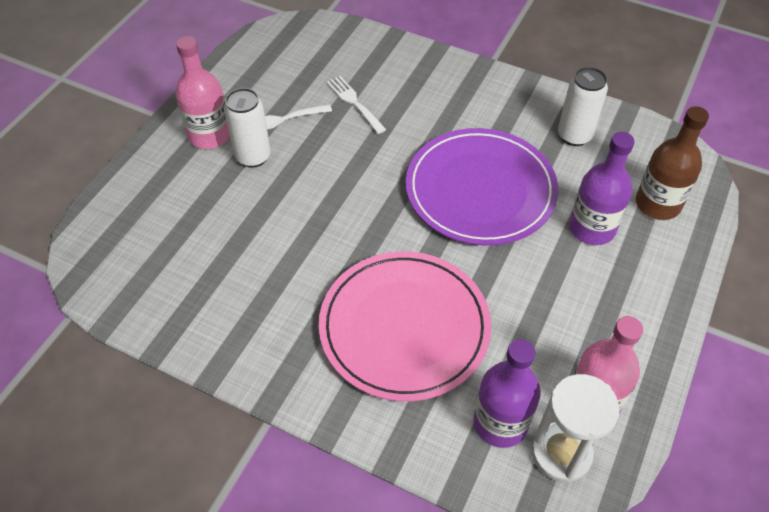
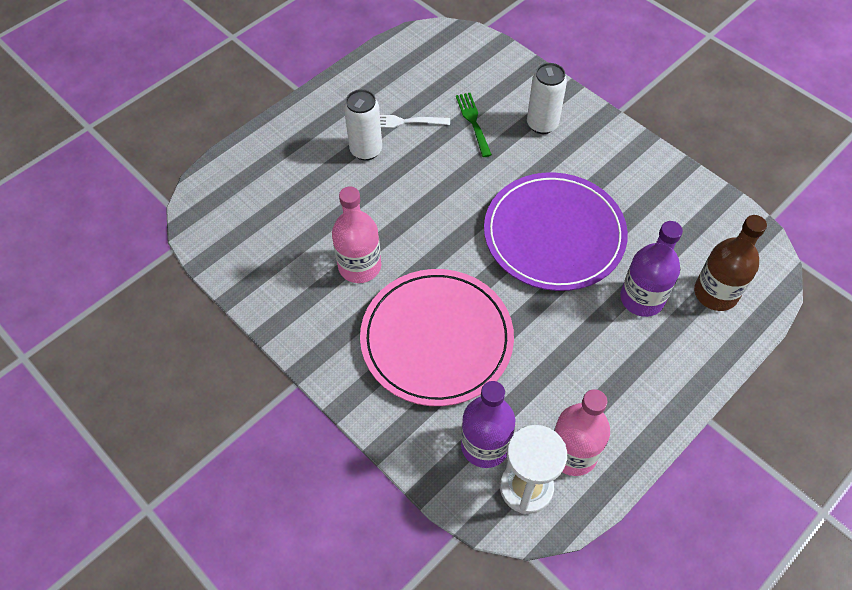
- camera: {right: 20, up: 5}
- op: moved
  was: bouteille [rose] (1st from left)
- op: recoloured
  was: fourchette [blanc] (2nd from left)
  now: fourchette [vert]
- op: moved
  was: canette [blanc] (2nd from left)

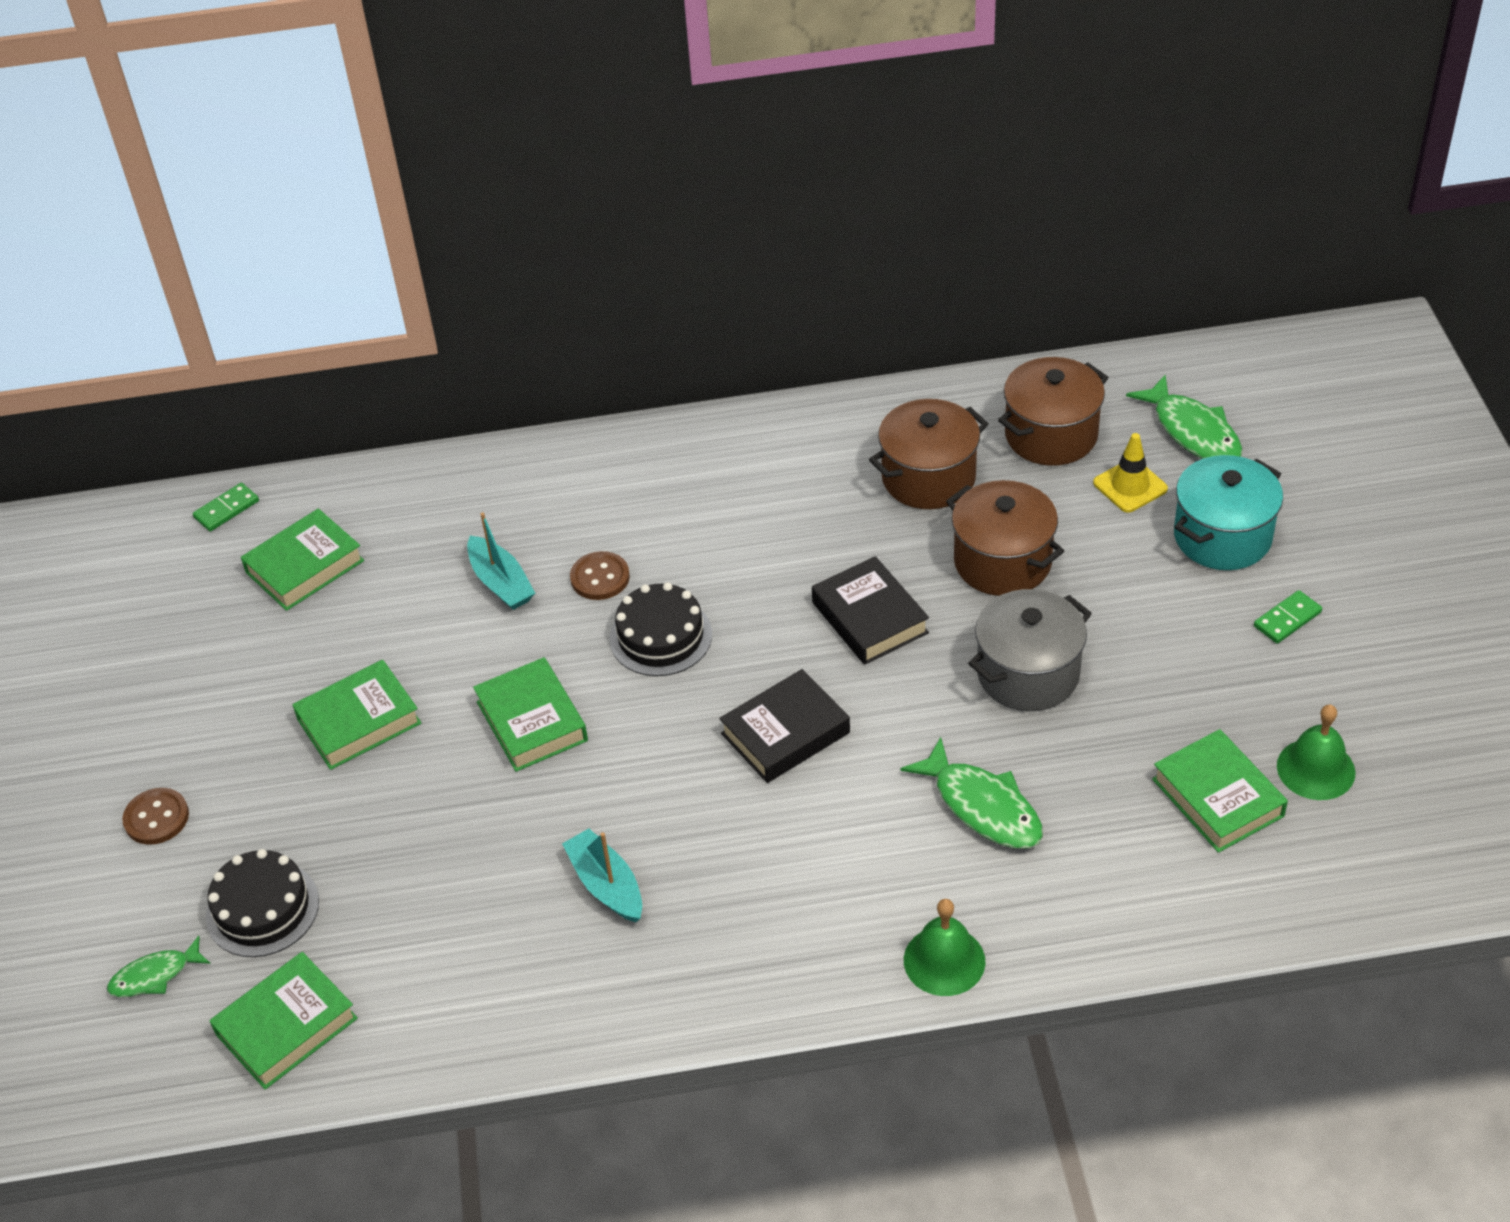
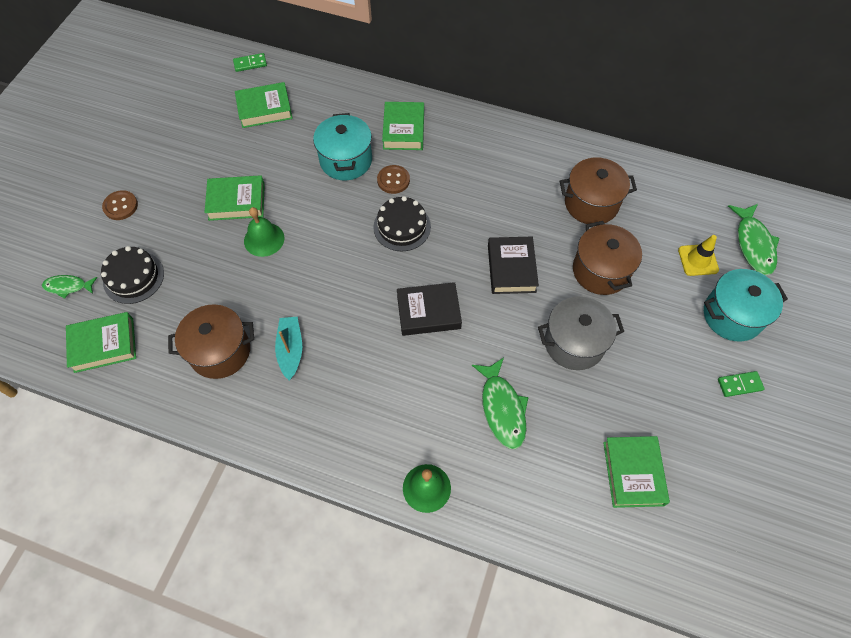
- camera: {right: 25, up: 15}
- op: moved
  was: marmite [marron] (3rd from left in the first image)
  now: marmite [marron] (1st from left)
- op: moved
  was: cloche [vert] (2nd from left in the first image)
  now: cloche [vert] (1st from left)
- op: replaced
  was: bateau [turquoise] (1st from left)
  now: marmite [turquoise] (1st from left)
- op: moved
  was: livre [vert] (4th from left)

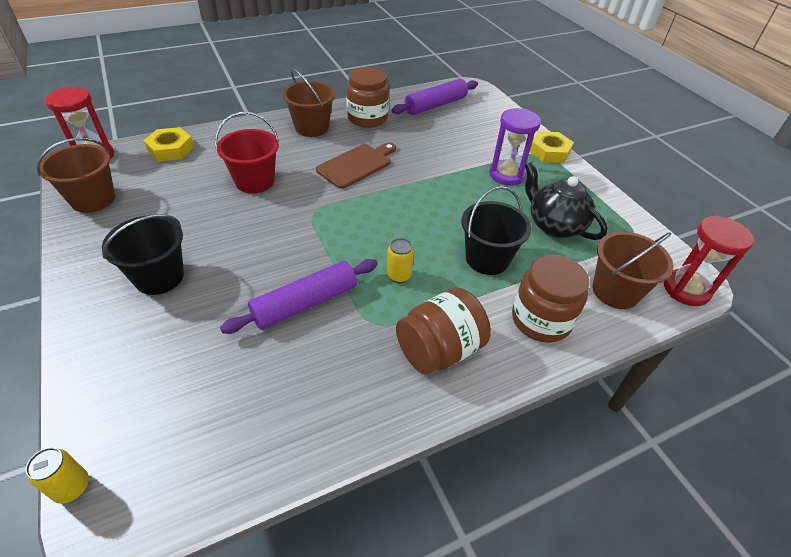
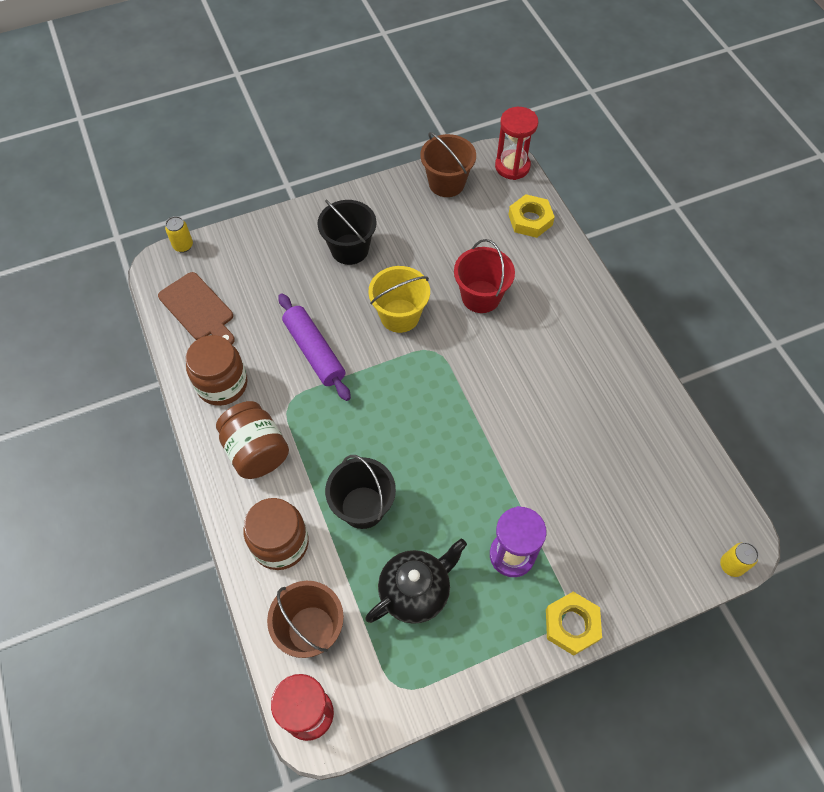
- camera: {right: 95, up: 15}
- op: moved
  was: planche à découper [marron]
- op: moved
  was: bocal [marron] (1st from left)
- op: added
  now: seau [jaune]
- op: moved
  was: canette [jaune] (2nd from left)
- op: removed
  was: seau [marron] (2nd from left)
- op: removed
  was: rouleau à pâtisserie [violet] (2nd from left)

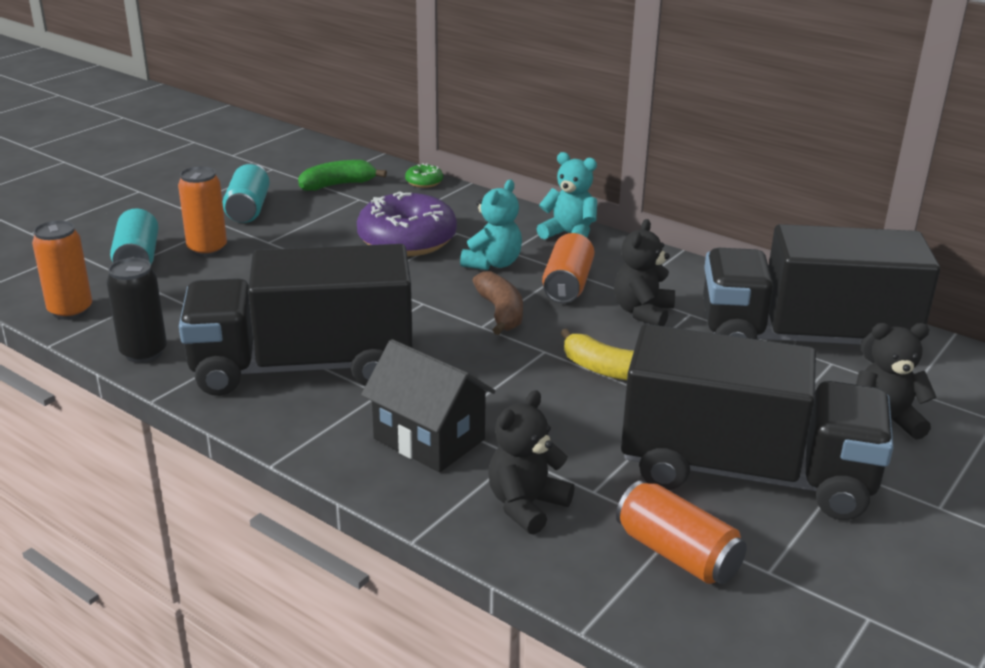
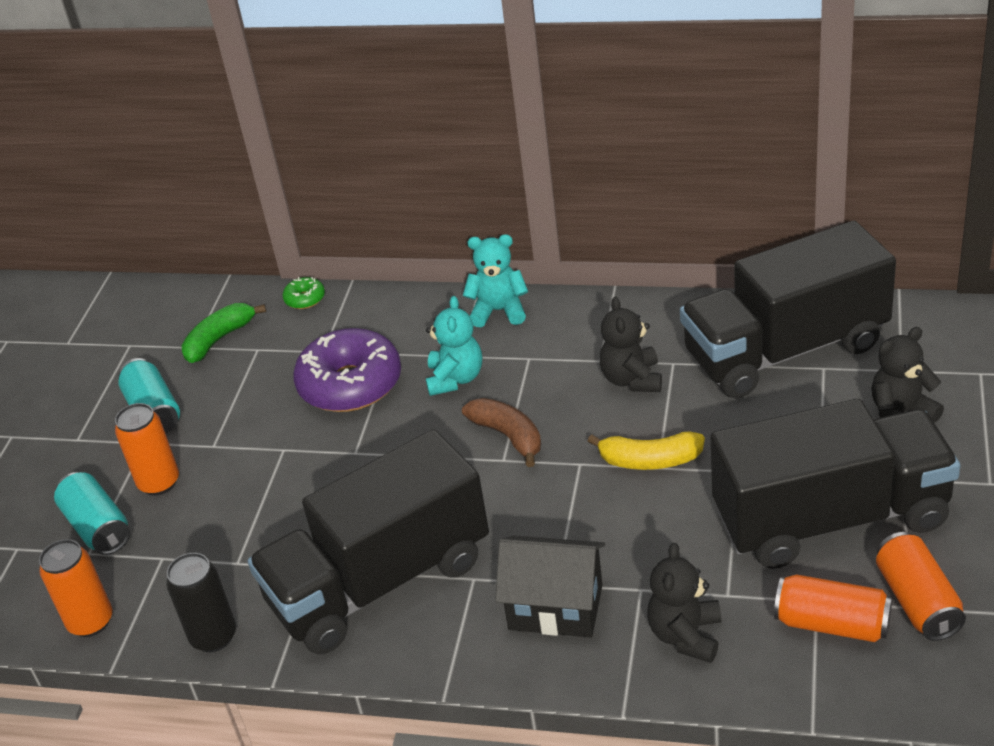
- camera: {right: -20, up: 10}
- op: moved
  was: canette [orange] (3rd from left in the first image)
  now: canette [orange] (4th from left)

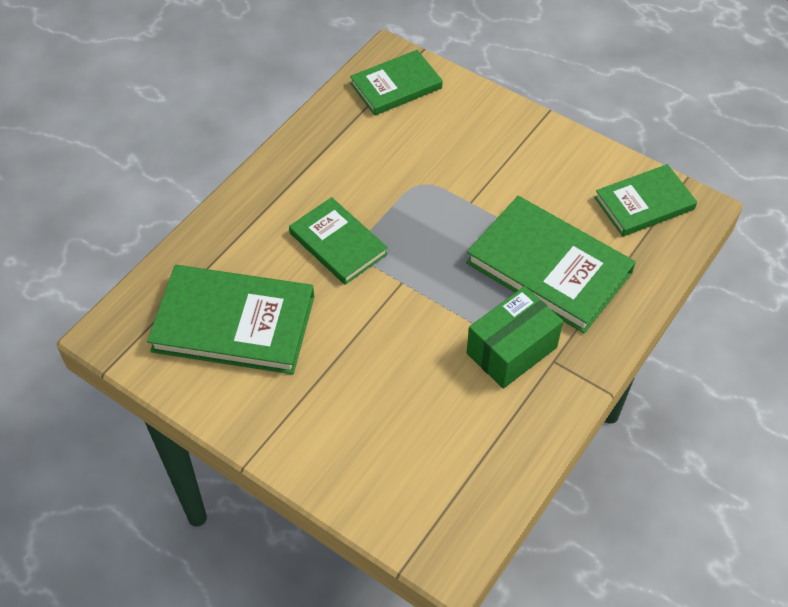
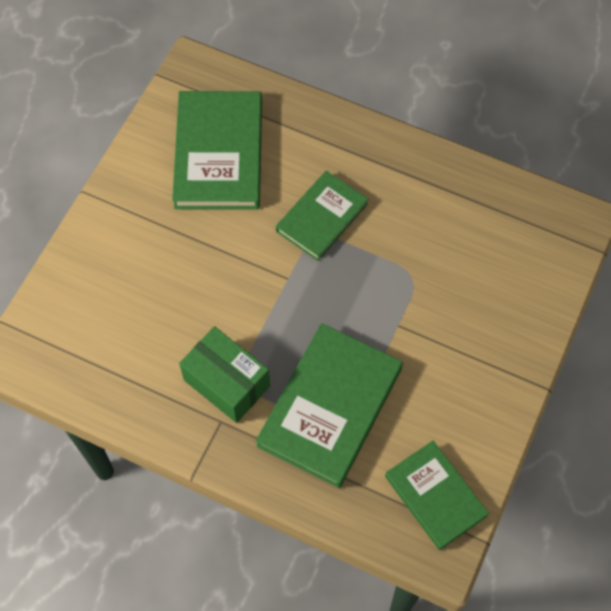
- camera: {right: 80, up: 10}
- op: removed
  was: livre [vert] (3rd from left)

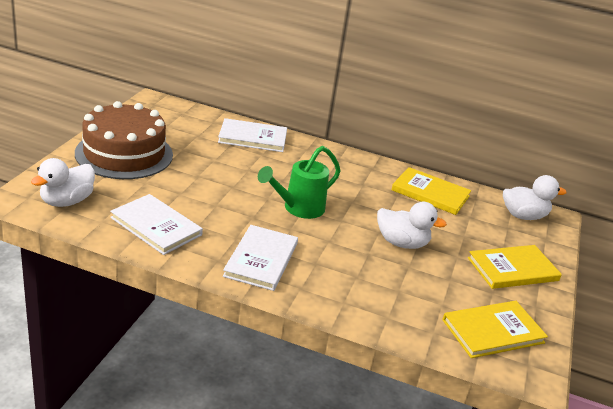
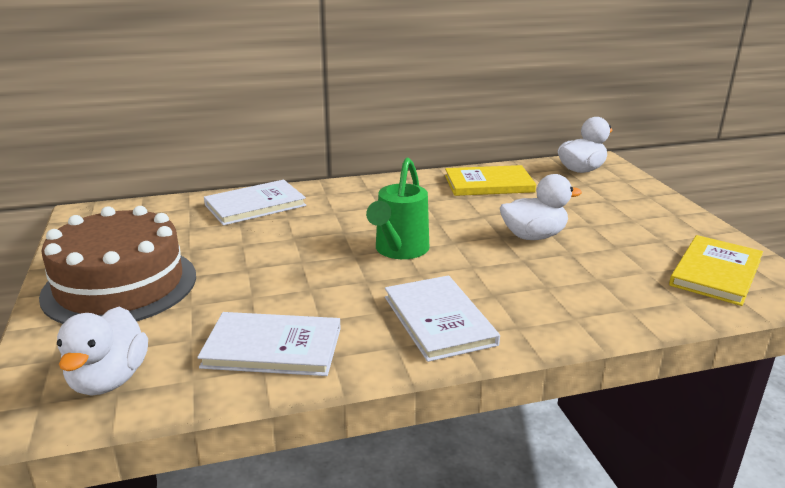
- camera: {right: -30, up: -5}
- op: removed
  was: livre [jaune] (3rd from left)

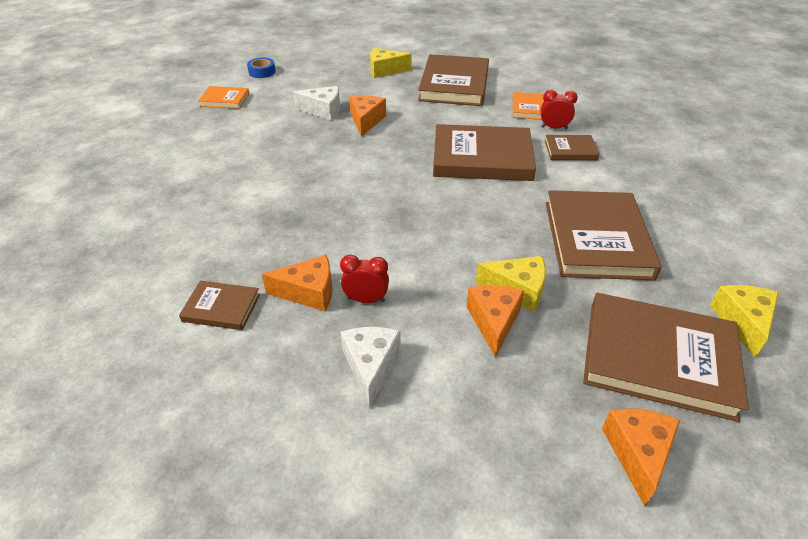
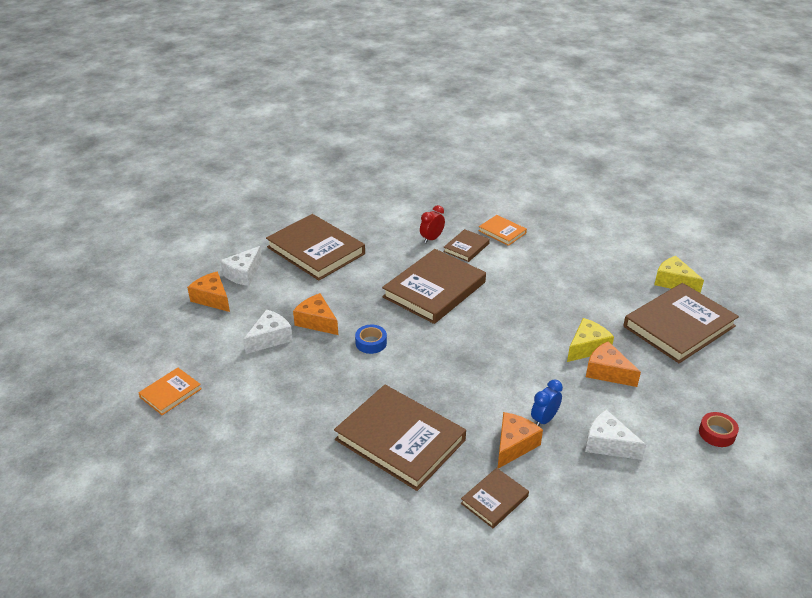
- camera: {right: -55, up: -5}
- op: moved
  was: fromage [orange] (4th from left in the first image)
  now: fromage [orange] (1st from left)
- op: recoloured
  was: fromage [jaune] (1st from left)
  now: fromage [blanc] (1st from left)
- op: moved
  was: livre [marron] (5th from left in the first image)
  now: livre [marron] (2nd from left)
- op: moved
  was: ruban adhésif [bleu]
- op: moved
  was: livre [orange] (2nd from left)
- op: recoloured
  was: réveil [rouge] (1st from left)
  now: réveil [bleu]
- op: added
  now: ruban adhésif [rouge]

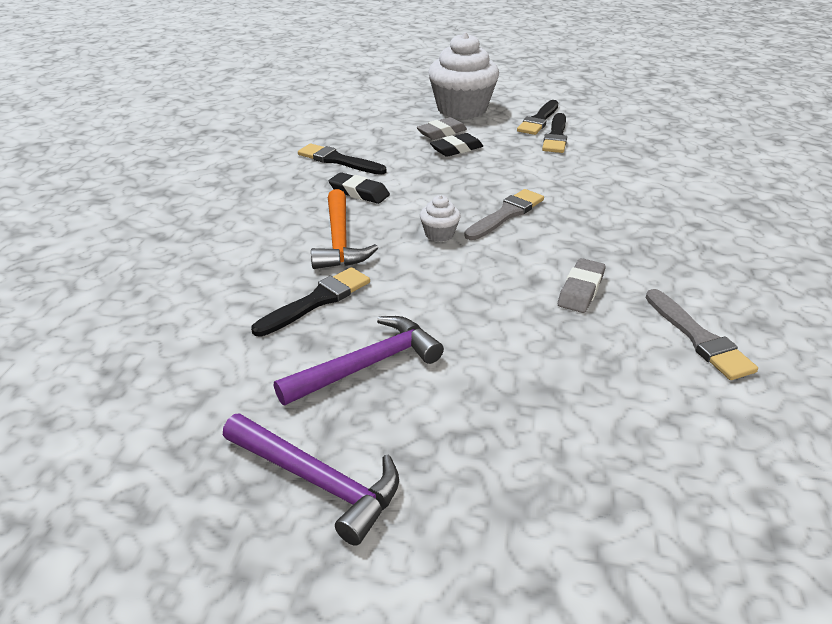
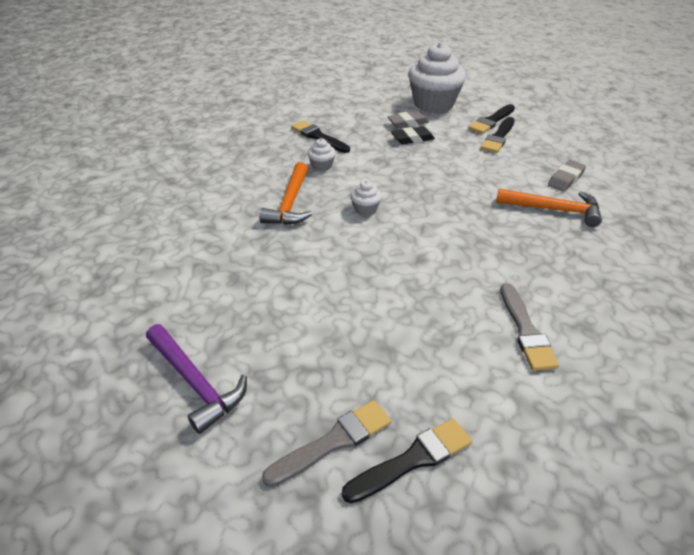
- camera: {right: 15, up: 5}
- op: moved
  was: pinceau [gris] (1st from left)
- op: replaced
  was: gomme [noir] (1st from left)
  now: muffin [blanc] (1st from left)
- op: moved
  was: pinceau [noir] (1st from left in the first image)
  now: pinceau [noir] (2nd from left)
- op: added
  now: marteau [orange] (2nd from left)
- op: moved
  was: gomme [gris] (2nd from left)
- op: removed
  was: marteau [violet] (2nd from left)

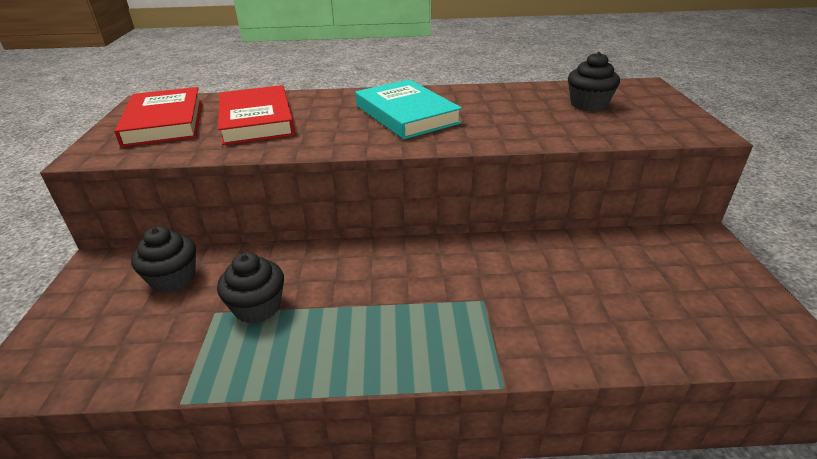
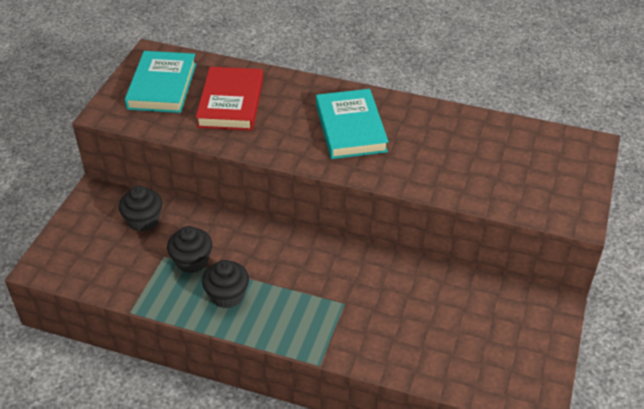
- camera: {right: 20, up: 10}
- op: recoloured
  was: livre [rouge] (1st from left)
  now: livre [turquoise] (1st from left)
- op: moved
  was: muffin [noir] (3rd from left)

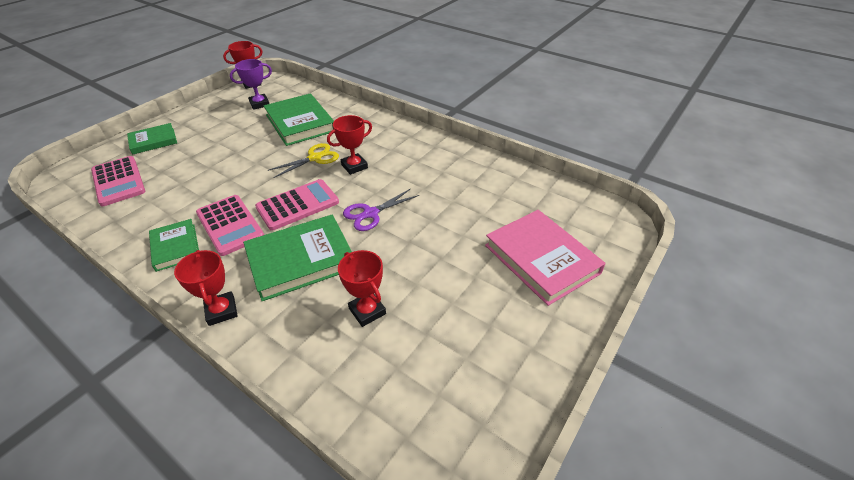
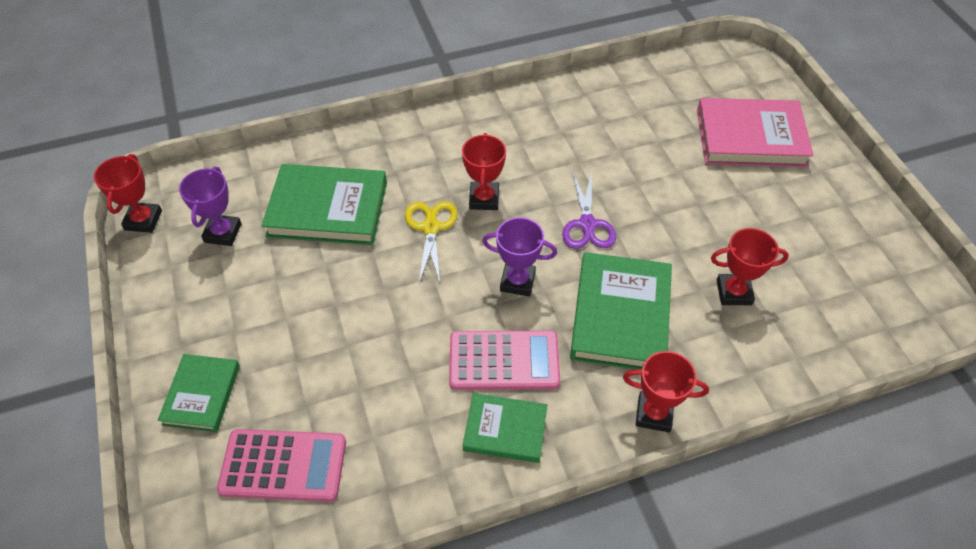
- camera: {right: -55, up: 10}
- op: replaced
  was: calculatrice [rose] (3rd from left)
  now: trophée [violet] (2nd from left)

